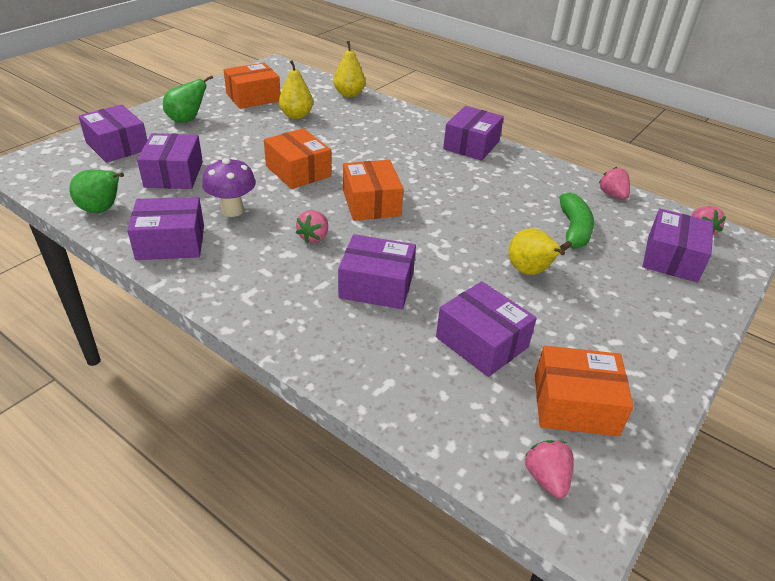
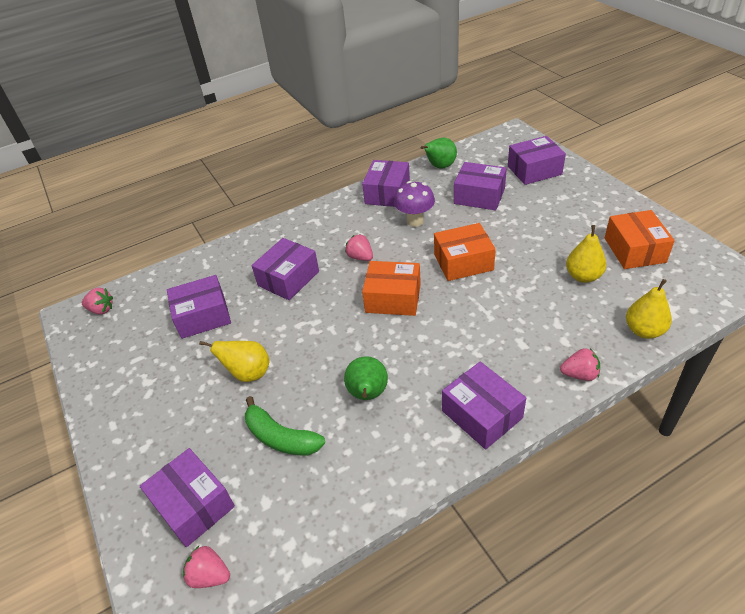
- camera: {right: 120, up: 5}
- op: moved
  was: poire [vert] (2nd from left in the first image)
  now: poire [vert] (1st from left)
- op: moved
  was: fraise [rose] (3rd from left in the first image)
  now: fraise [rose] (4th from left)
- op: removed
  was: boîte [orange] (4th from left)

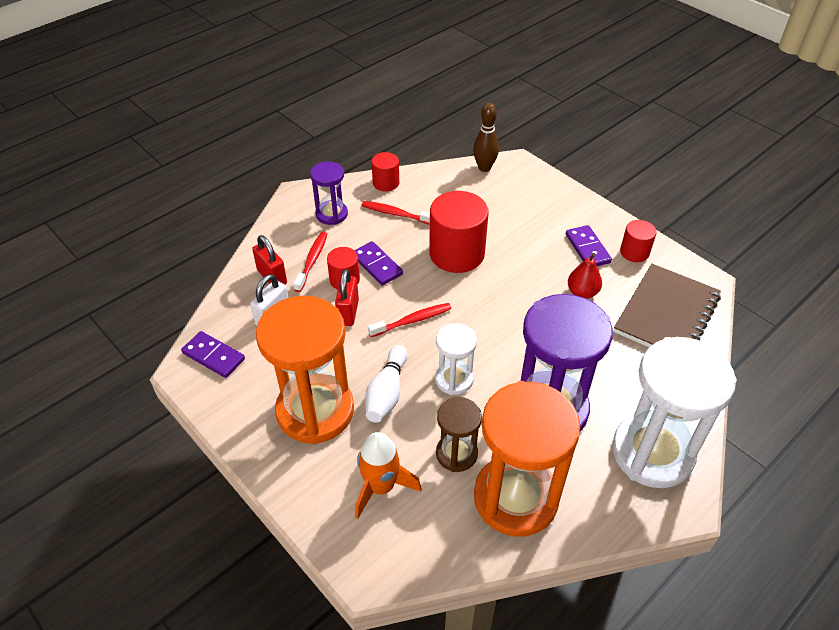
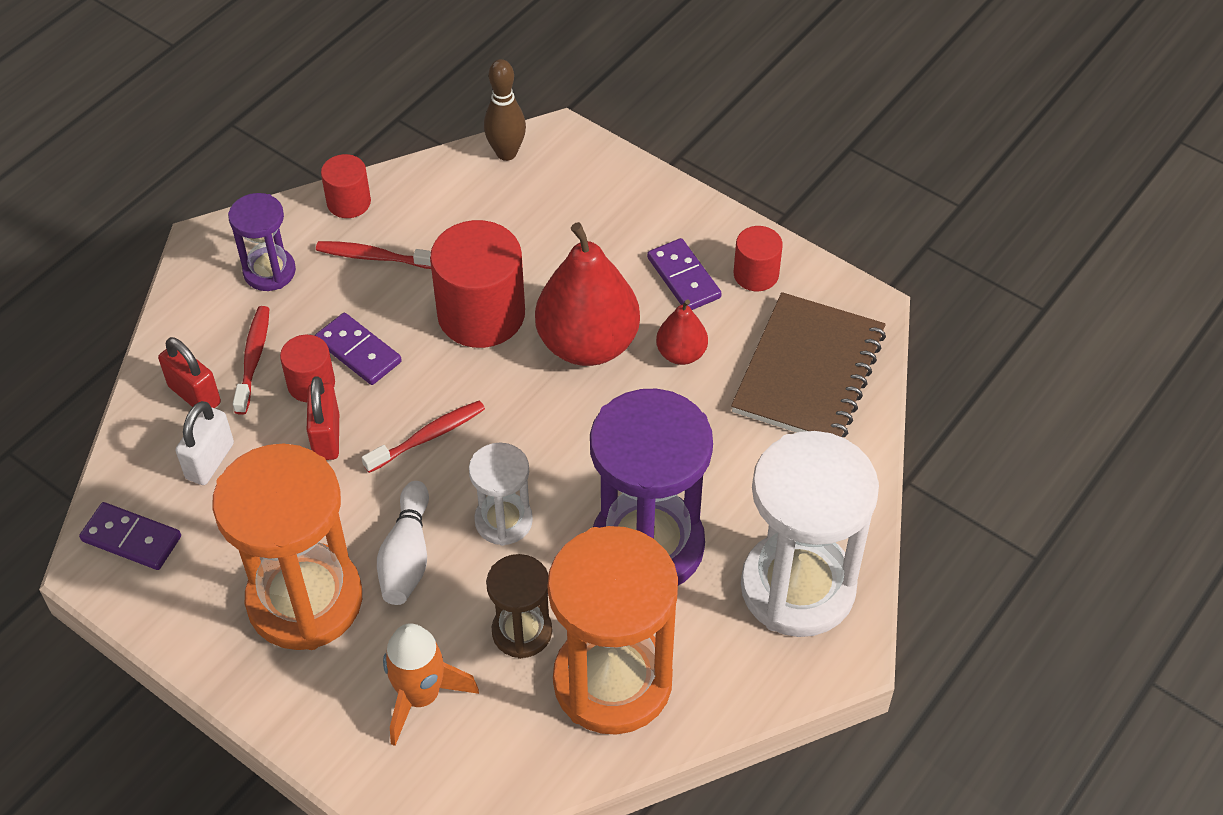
- camera: {right: -10, up: 5}
- op: added
  now: poire [rouge] (1st from left)

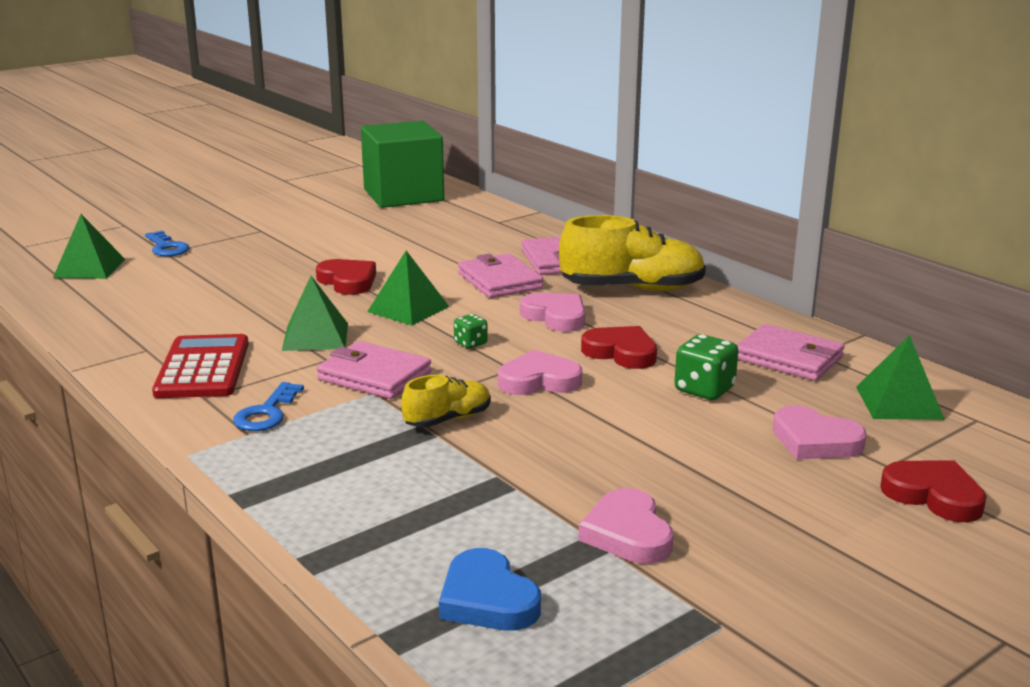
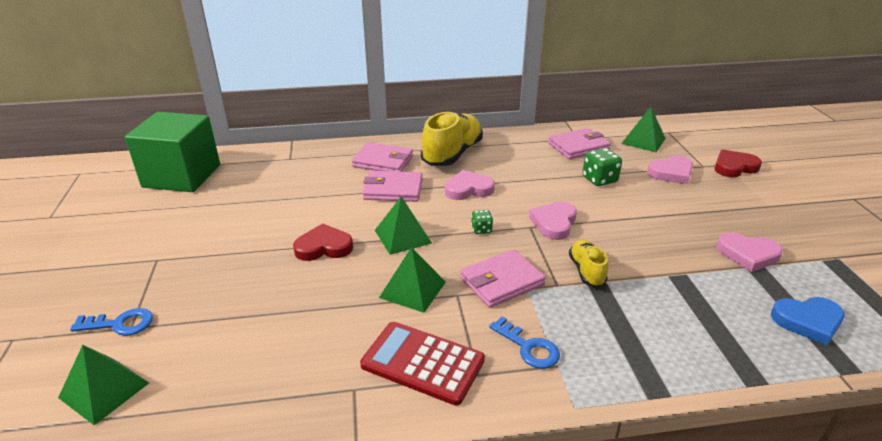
- camera: {right: -60, up: 10}
- op: removed
  was: cœur [rouge] (2nd from left)

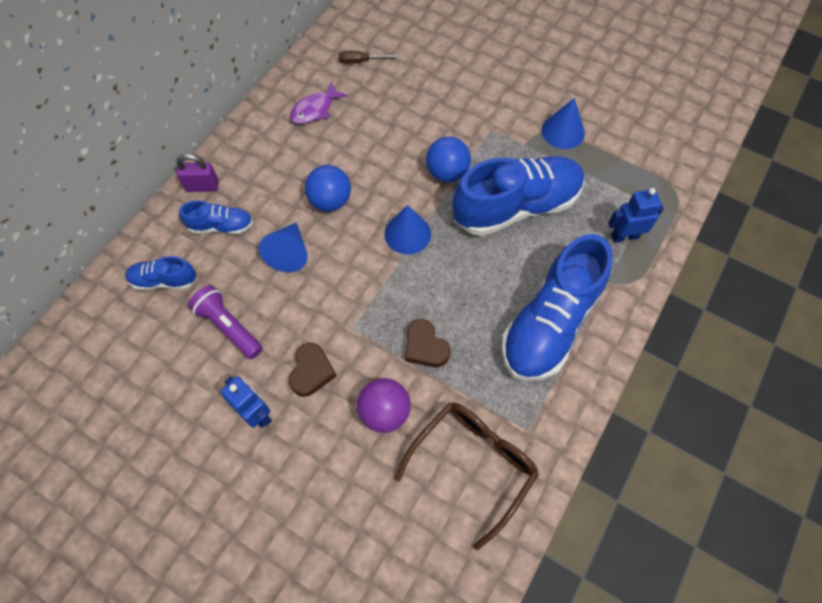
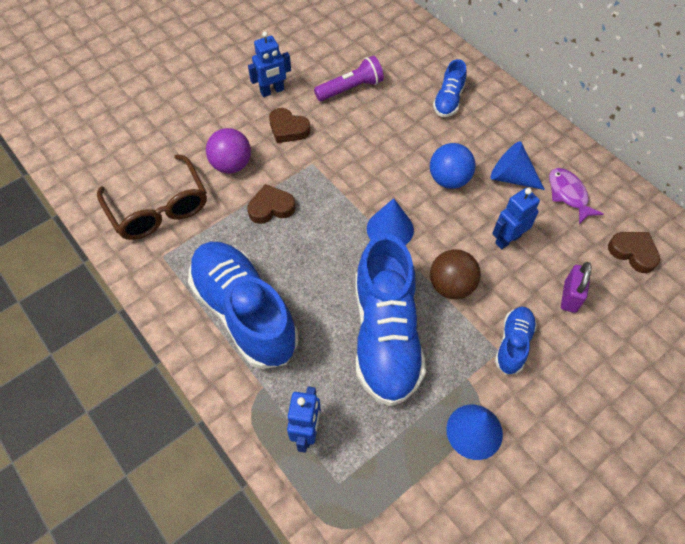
- camera: {right: 110, up: -5}
- op: recoloured
  was: balle [bleu] (2nd from left)
  now: balle [marron]
- op: moved
  was: cône [bleu] (1st from left in the first image)
  now: cône [bleu] (3rd from left)
- op: added
  now: robot [bleu] (3rd from left)
- op: moved
  was: chaussure [bleu] (1st from left in the first image)
  now: chaussure [bleu] (4th from left)
- op: moved
  was: cadenas [violet]
- op: replaced
  was: tournevis [marron]
  now: cœur [marron] (3rd from left)

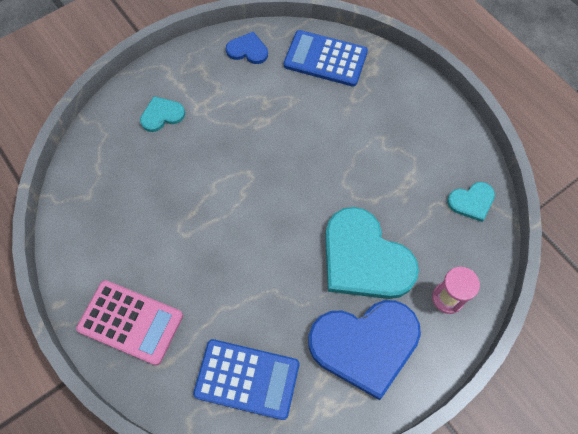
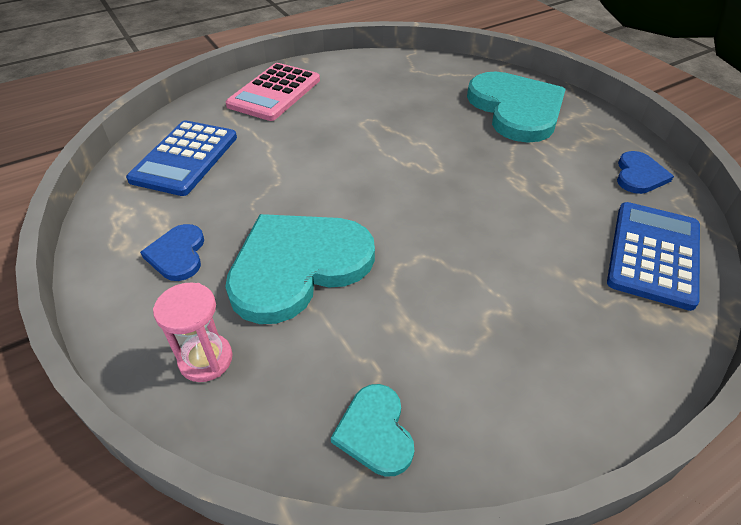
- camera: {right: 95, up: -20}
- op: resized
  was: cœur [bleu] (2nd from left in the first image)
  ratio: 0.48
- op: resized
  was: cœur [turquoise] (1st from left in the first image)
  ratio: 2.1

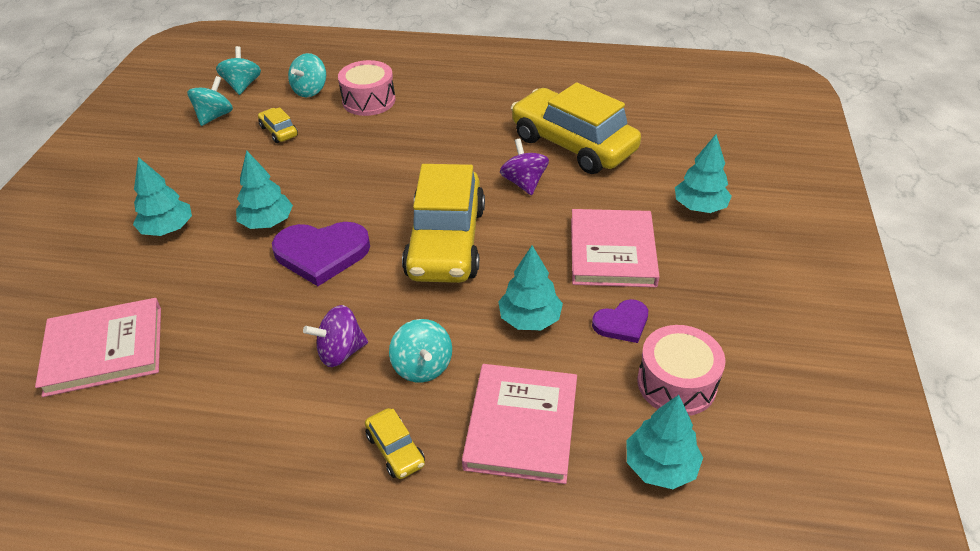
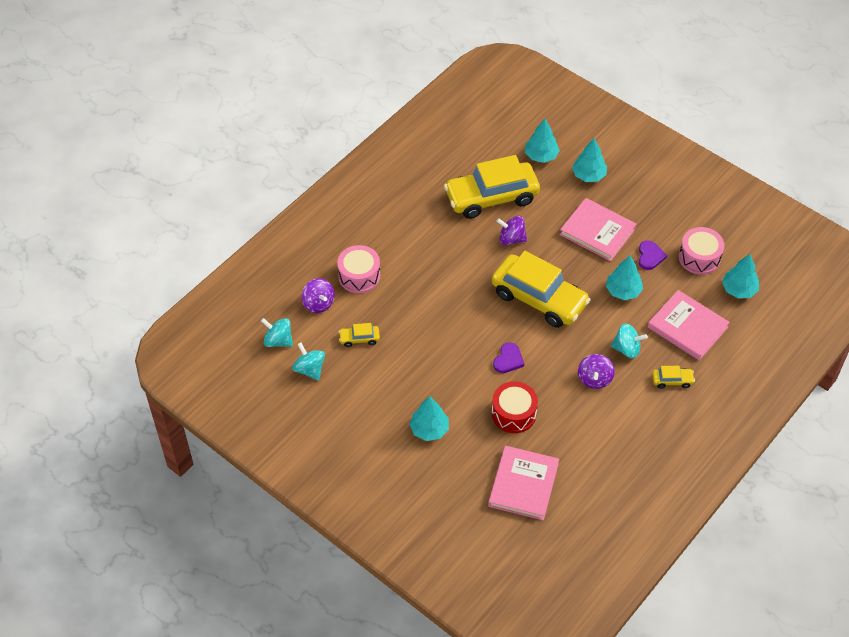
- camera: {right: -60, up: 10}
- op: recoloured
  was: toupie [turquoise] (3rd from left)
  now: toupie [violet] (1st from left)
- op: added
  now: tambour [rouge]
- op: resized
  was: cœur [violet] (1st from left)
  ratio: 0.56
- op: moved
  was: arbre [turquoise] (2nd from left)

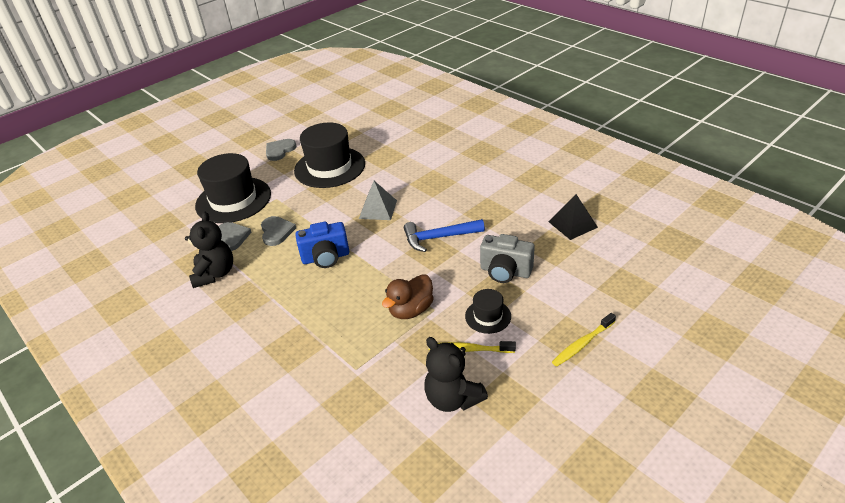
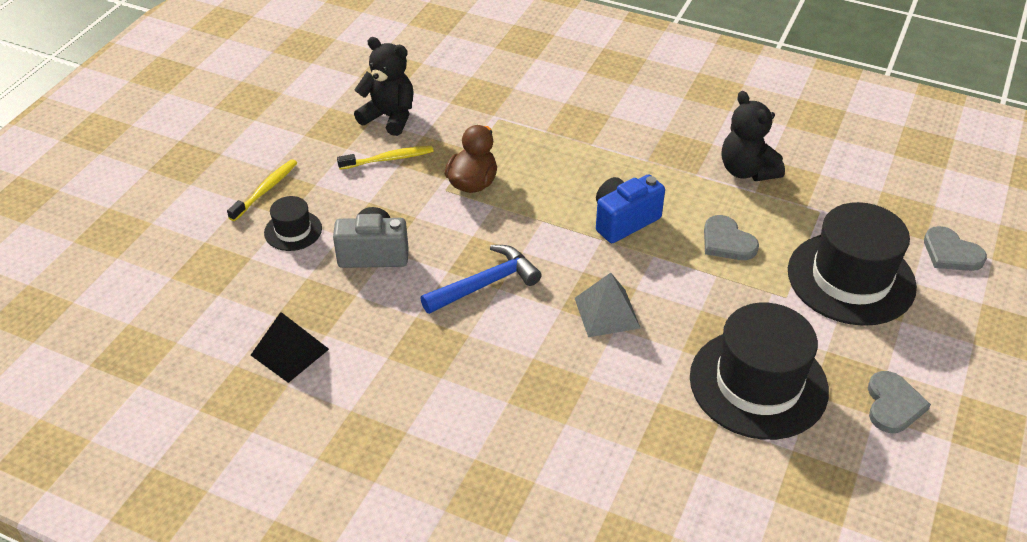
- camera: {right: 155, up: 5}
- op: moved
  was: chapeau [noir] (3rd from left in the first image)
  now: chapeau [noir] (1st from left)
- op: moved
  was: cœur [gris] (1st from left in the first image)
  now: cœur [gris] (3rd from left)

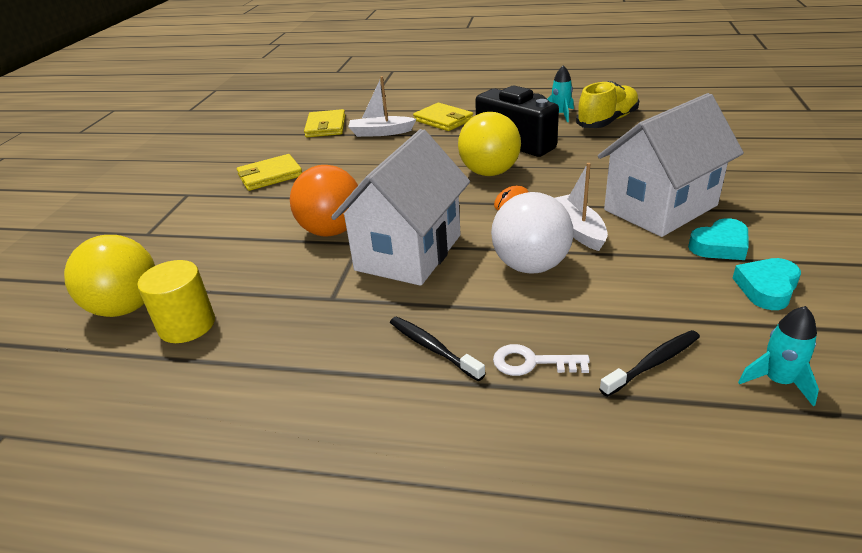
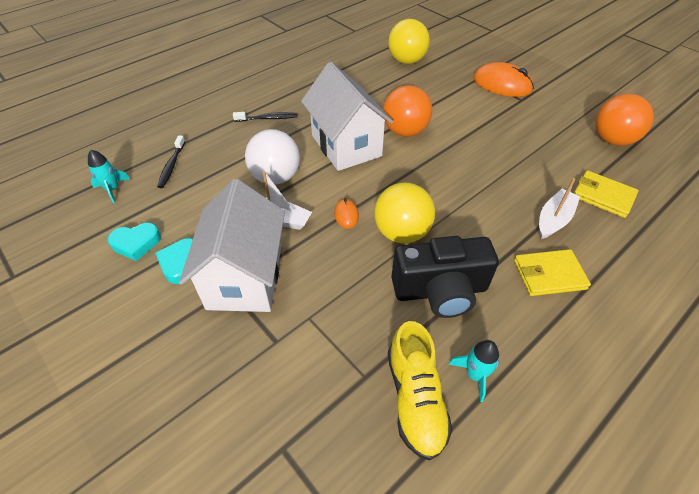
- camera: {right: 125, up: 15}
- op: turned
  was: cœur [turquoise] (2nd from left in the first image)
  clockwise: 90
- op: added
  now: souris [orange] (2nd from left)
- op: added
  now: balle [orange] (2nd from left)
- op: removed
  was: cylindre [jaune]
- op: removed
  was: portefeuille [jaune] (1st from left)
- op: removed
  was: clé [blanc]

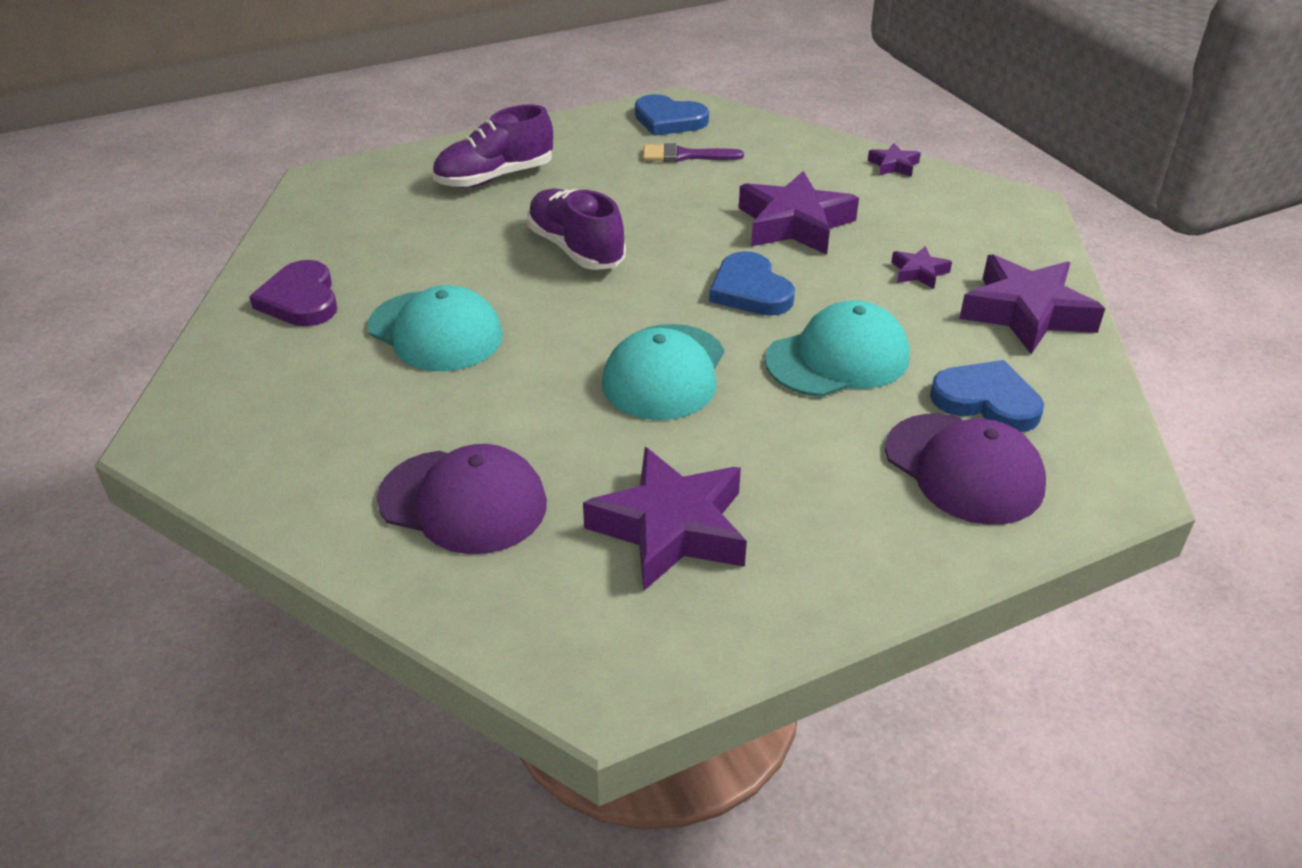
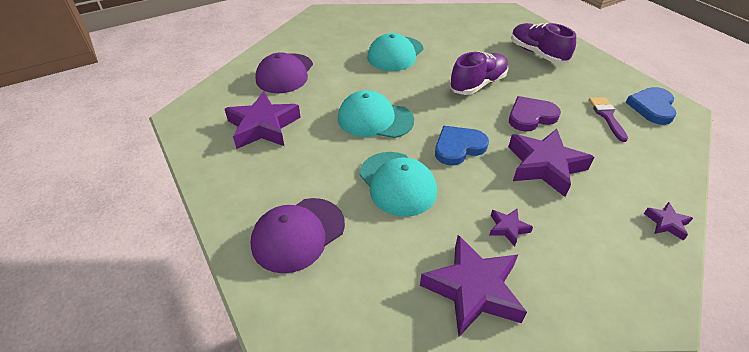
- camera: {right: 85, up: 5}
- op: moved
  was: cœur [violet]
- op: removed
  was: cœur [bleu] (3rd from left)

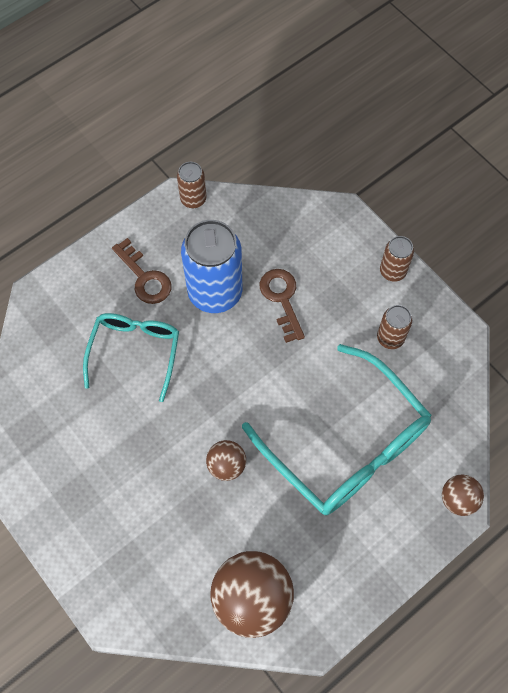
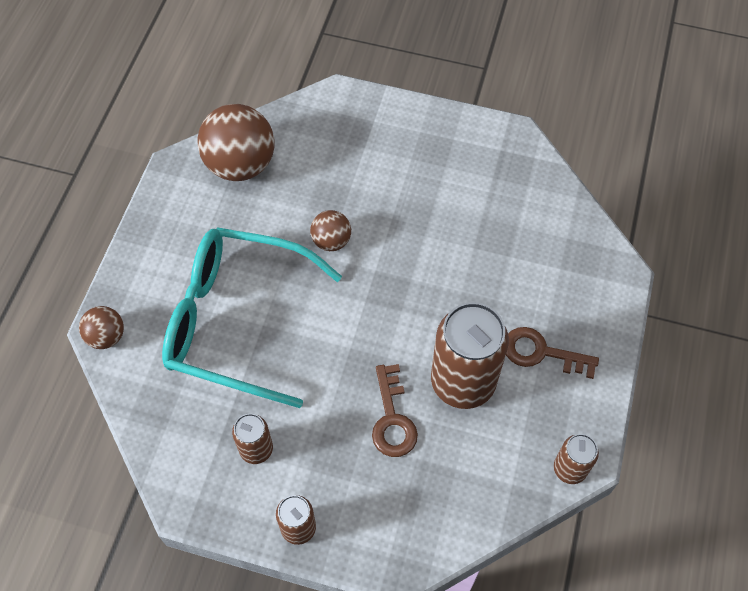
- camera: {right: 145, up: -5}
- op: turned
  was: clé [marron] (2nd from left in the first image)
  clockwise: 45
- op: recoloured
  was: canette [bleu]
  now: canette [marron] (3rd from left)
- op: removed
  was: lunettes [turquoise] (1st from left)

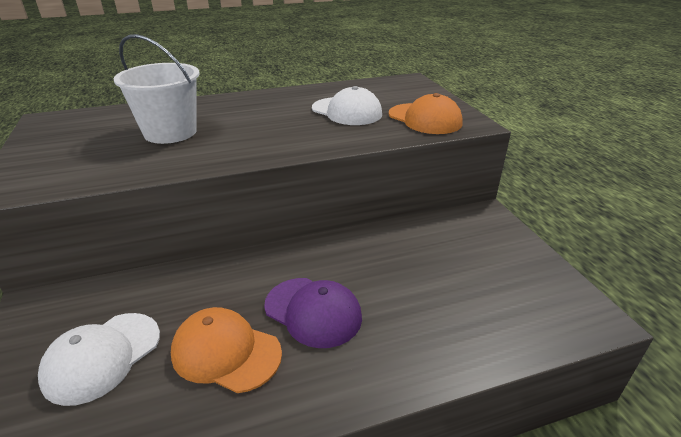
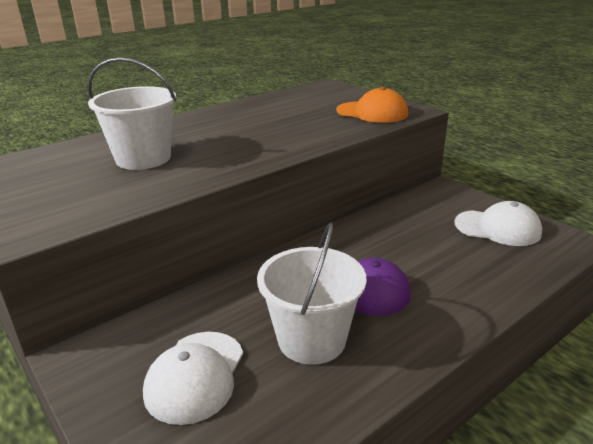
- camera: {right: -20, up: -5}
- op: replaced
  was: casquette [orange] (1st from left)
  now: seau [blanc] (2nd from left)
- op: moved
  was: casquette [blanc] (2nd from left)

